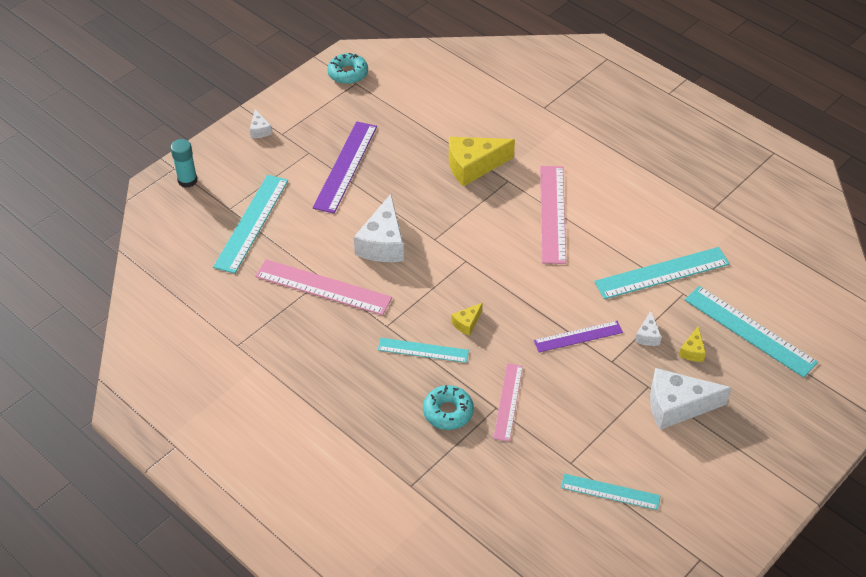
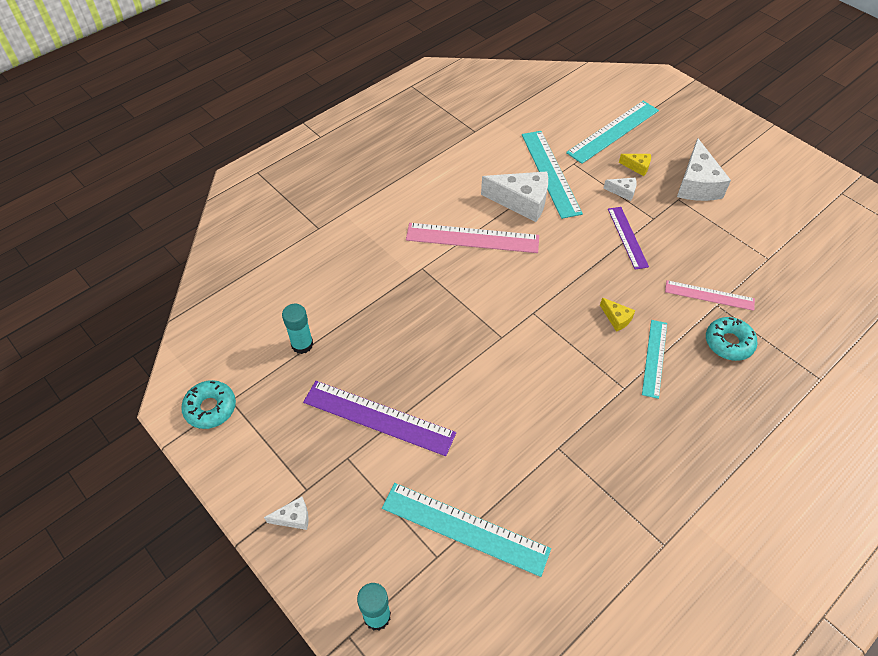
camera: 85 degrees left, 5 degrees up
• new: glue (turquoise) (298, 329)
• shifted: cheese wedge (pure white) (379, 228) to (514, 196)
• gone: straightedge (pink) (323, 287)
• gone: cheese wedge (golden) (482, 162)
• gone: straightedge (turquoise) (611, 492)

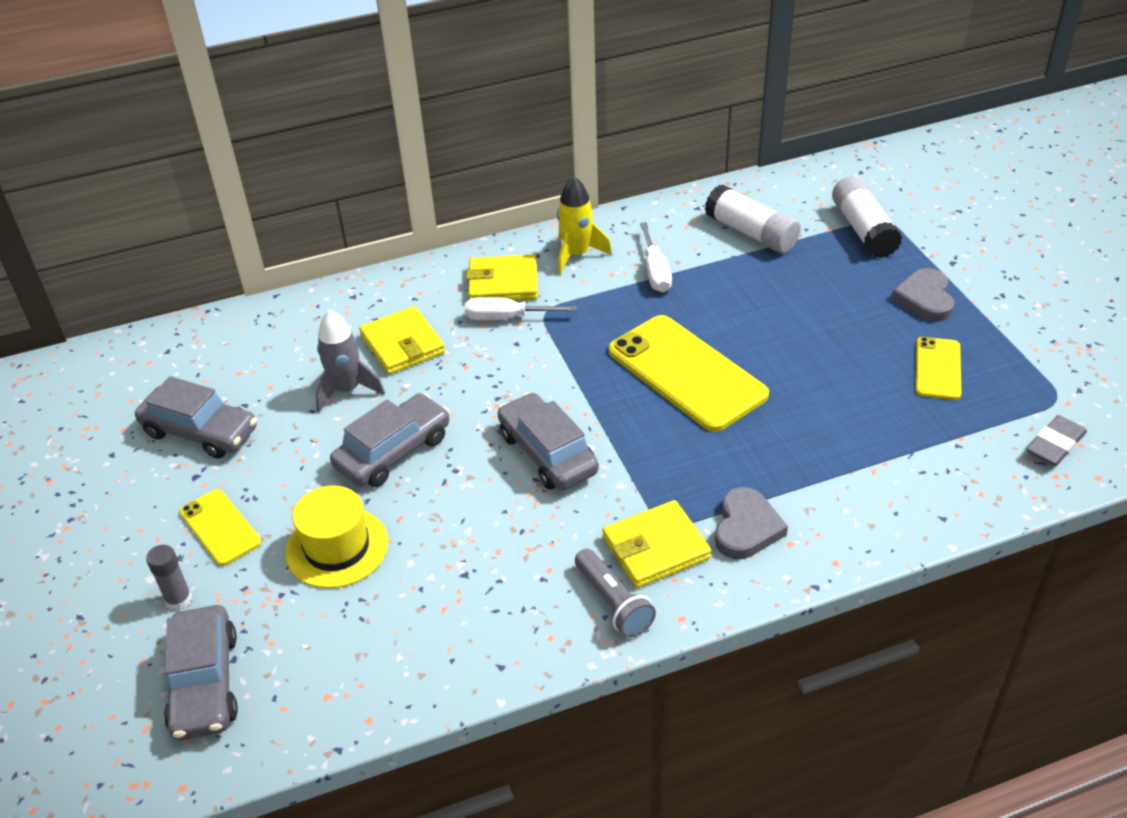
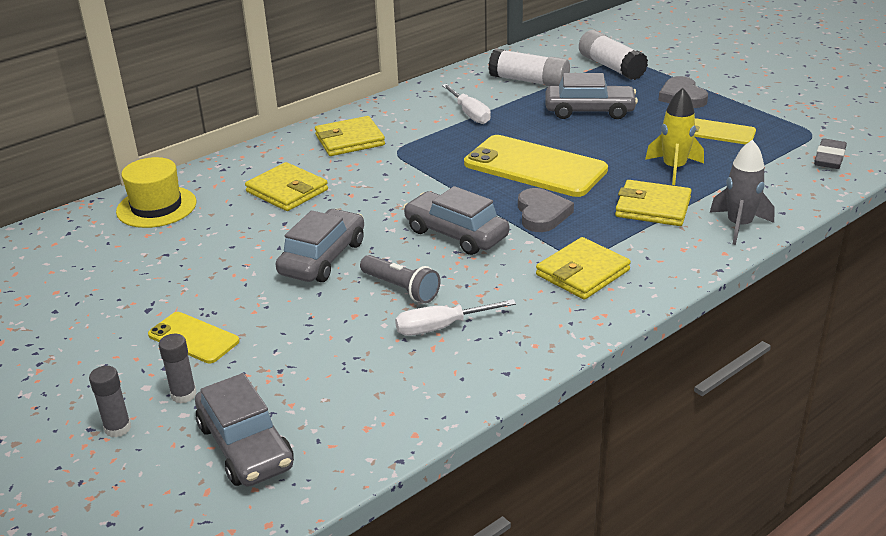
camera: 20 degrees left, 10 degrees down
• new: glue (grey) (110, 401)
• shifted: top hat (golden) (336, 536) to (156, 192)
• shifted: torch (grey) (615, 593) to (400, 279)
• shifted: hand screwdriver (pure white) (521, 308) to (455, 317)
• shifted: love heart (grey) (751, 523) to (546, 210)
• shifted: car (grey) (196, 417) to (592, 96)
• new: wallet (golden) (653, 203)
• shifted: spaceship (golden) (584, 225) to (674, 136)
• rotated: phone (golden) (939, 368) = (725, 131) 60 degrees counterclockwise
• shifted: spaceship (grey) (350, 361) to (742, 192)

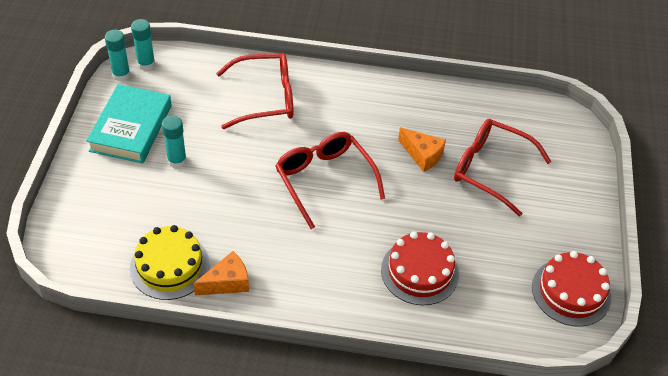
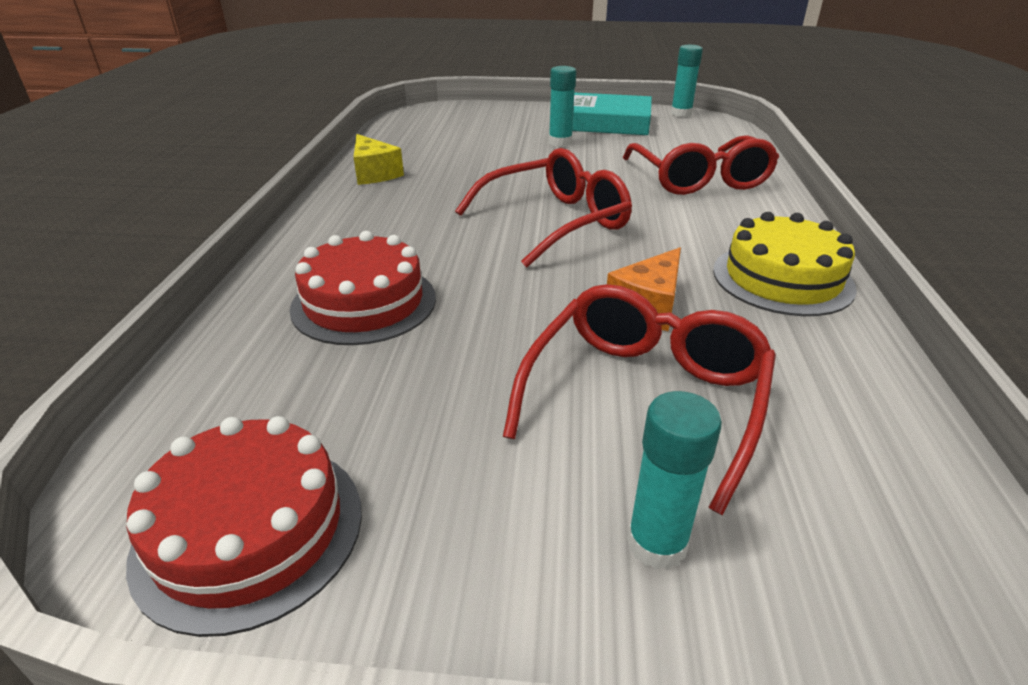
camera: 90 degrees right, 15 degrees down
• repainted: cheese wedge (bright orange) (221, 273) to cheese wedge (golden) (379, 159)
• shifted: glue (turquoise) (143, 45) to (674, 480)
• shifted: cake (golden) (170, 262) to (785, 264)

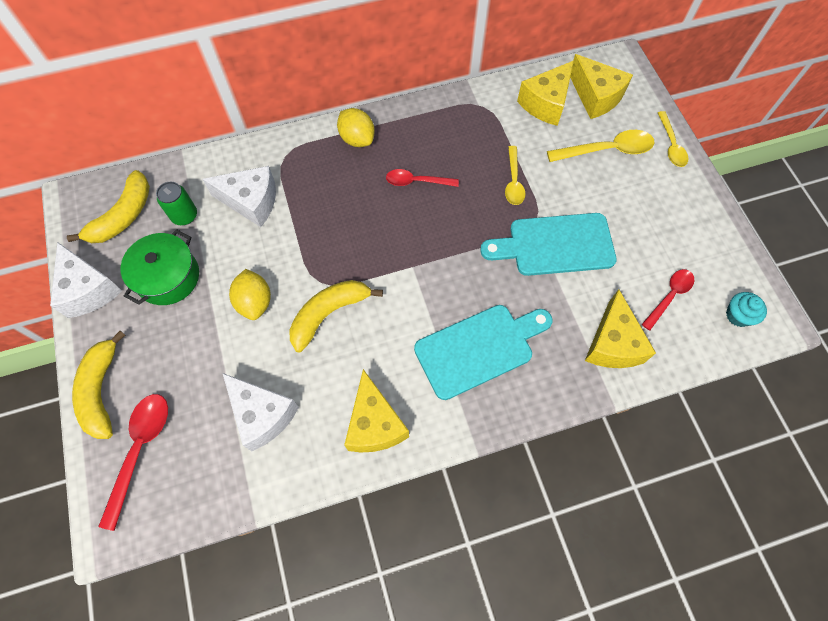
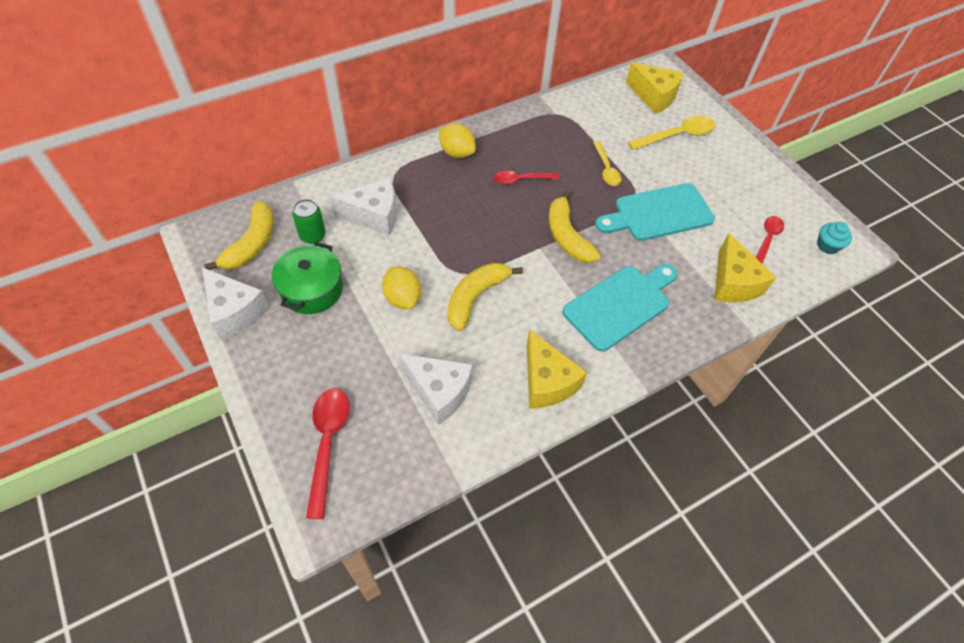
camera: 15 degrees left, 10 degrees down
• shifted: banana fruit (golden) (98, 385) to (575, 226)
• gone: cheese wedge (golden) (545, 93)
• gone: tablespoon (golden) (673, 139)

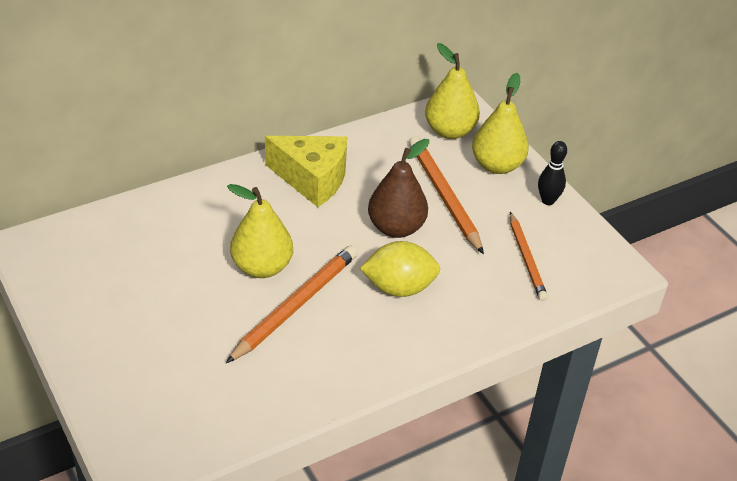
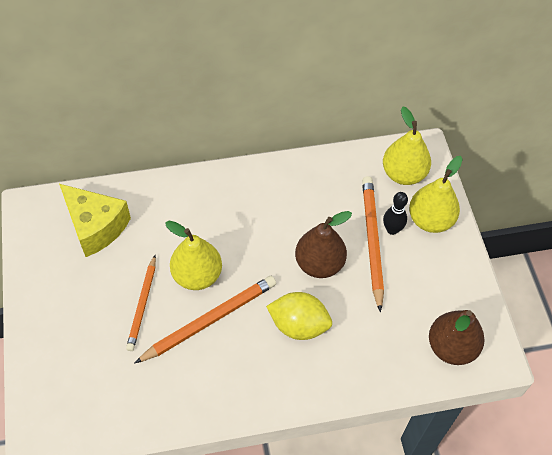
camera: 20 degrees right, 15 degrees up
• shifted: cheese wedge (golden) (306, 171) to (95, 220)
• shifted: wooden pencil (bright orange) (529, 256) to (141, 303)
• shifted: skittle (ebony) (552, 173) to (395, 213)
• new: toy pear (russet) (456, 337)

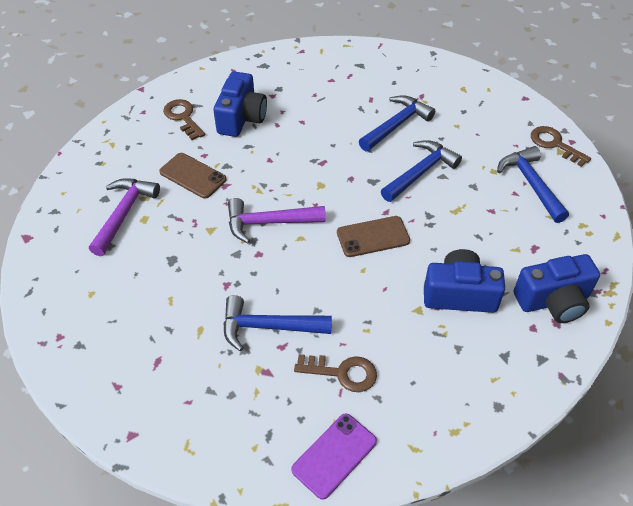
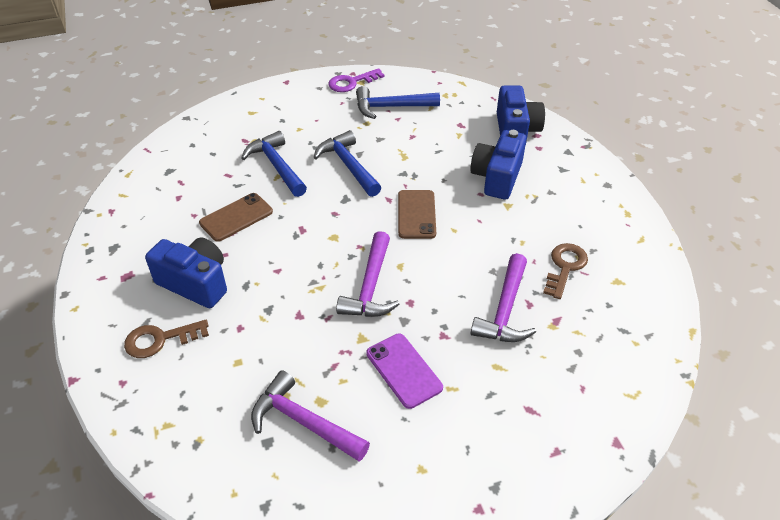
camera: 75 degrees left, 5 degrees down
• shifted: phone (russet) (193, 176) to (236, 217)
• repainted: key (russet) (561, 146) to key (purple) (356, 80)
• shifted: phone (purple) (334, 456) to (404, 371)
• repainted: hammer (blue) (277, 323) to hammer (purple) (503, 297)

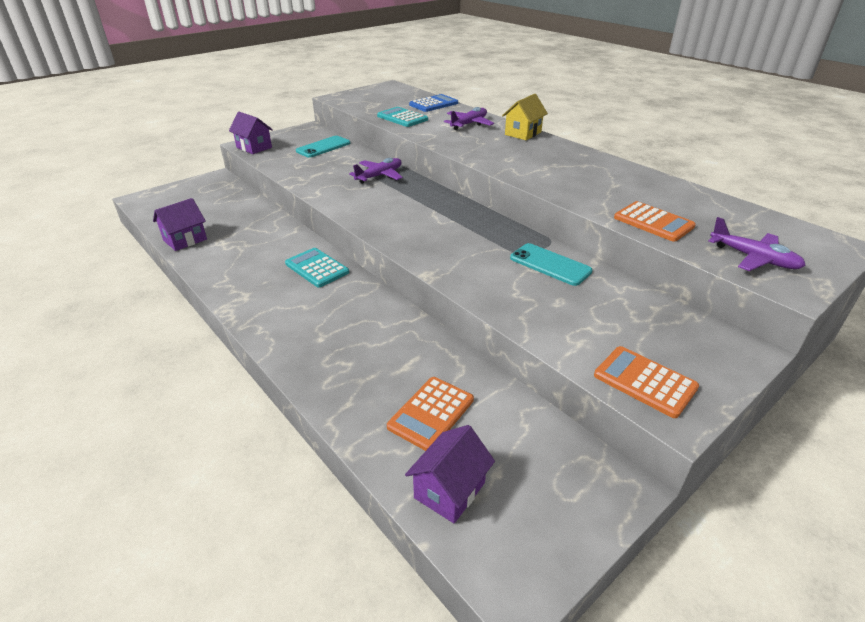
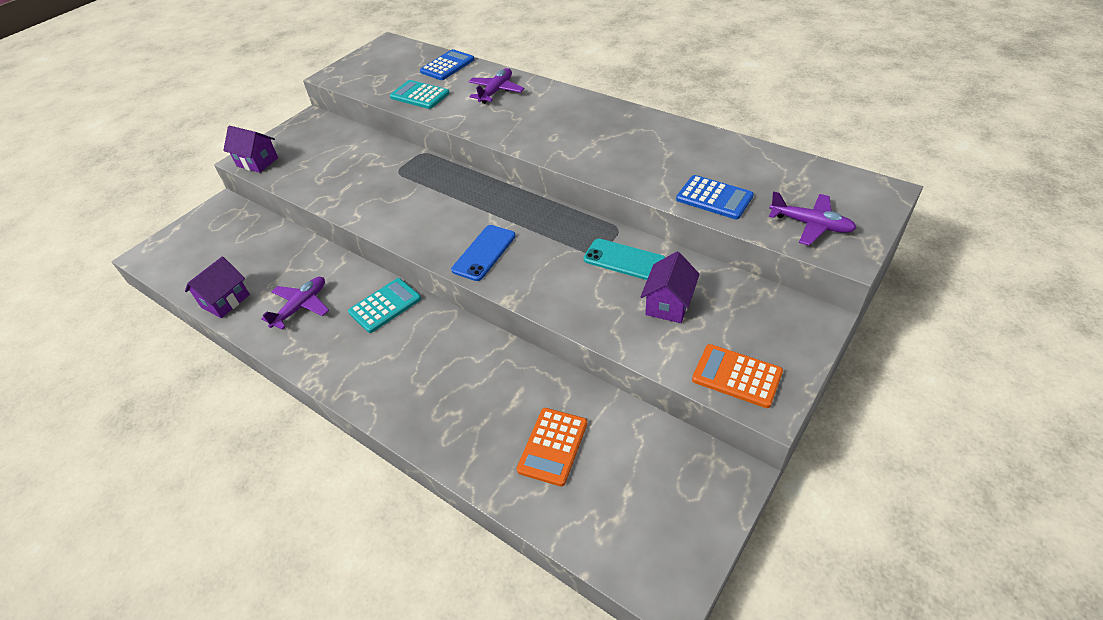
camera: 10 degrees left, 10 degrees up
• shifted: toy plane (purple) (376, 170) to (295, 303)
• rotated: calculator (turquoise) (317, 267) = (384, 305) 105 degrees clockwise
• new: phone (blue) (483, 253)
• shifted: cottage (purple) (450, 474) to (670, 287)
• repainted: calculator (bright orange) (655, 221) to calculator (blue) (715, 197)
• gone: phone (turquoise) (323, 147)
• gone: cottage (golden) (525, 117)

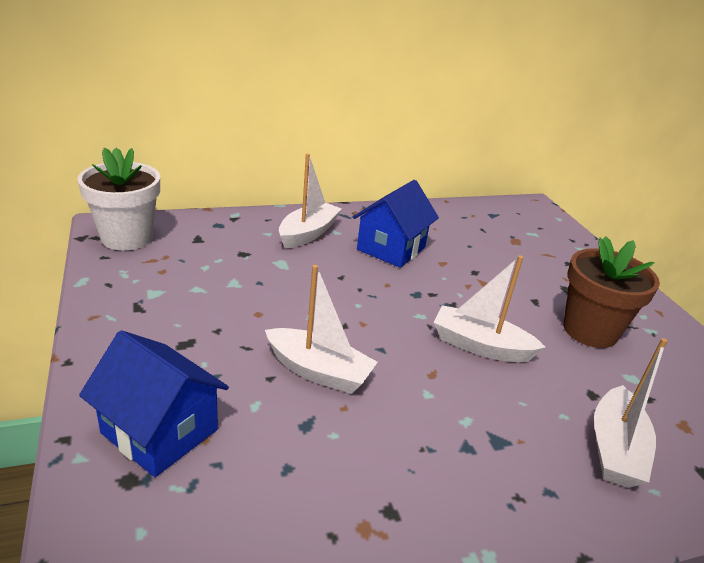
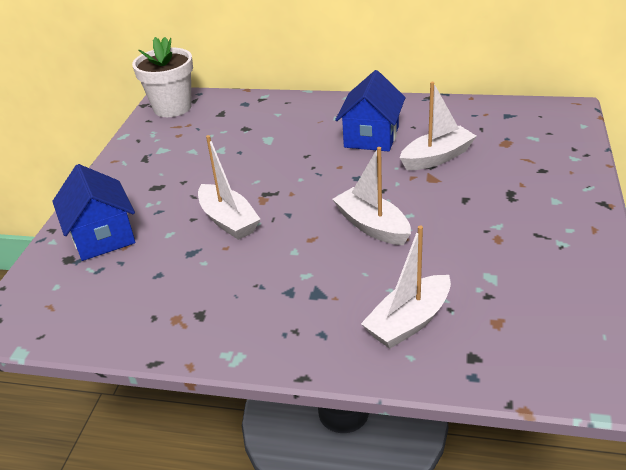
camera: 35 degrees right, 5 degrees up
• rotated: cottage (blue) (396, 224) = (370, 111) 45 degrees counterclockwise
• shifted: boat (pure white) (310, 200) to (438, 126)
• gone: plant pot (russet) (611, 292)

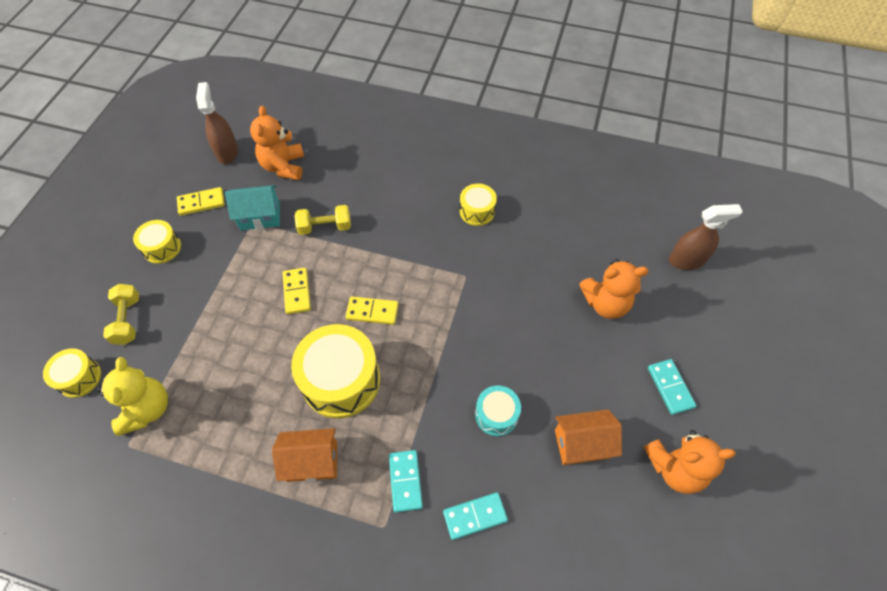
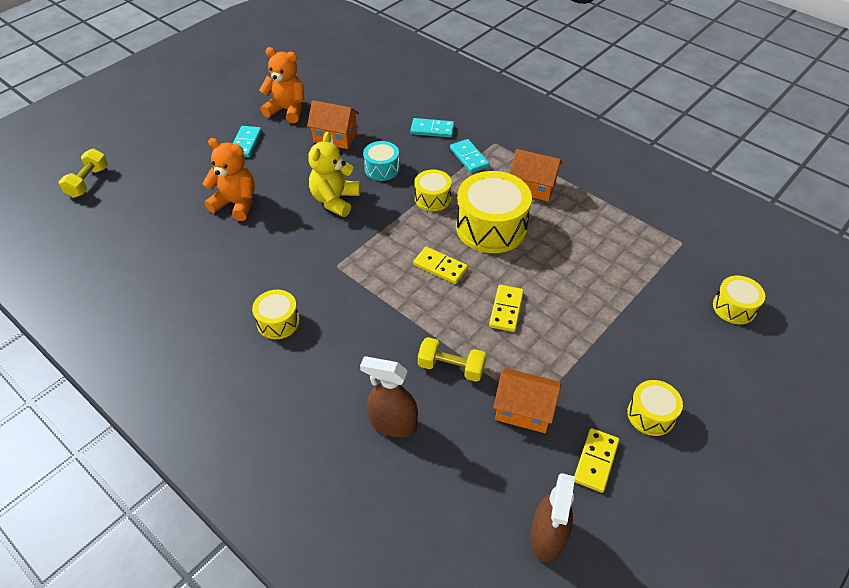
camera: 155 degrees left, 10 degrees down
• shifted: dumbbell (golden) (121, 314) to (83, 173)
• shifted: stuffed bear (golden) (132, 396) to (334, 174)
• shifted: spray bottle (russet) (706, 237) to (389, 397)
• new: snare drum (golden) (433, 190)
• rotated: domino (turquoise) (406, 481) = (470, 156) 45 degrees counterclockwise
• repainted: cottage (turquoise) (252, 207) to cottage (bright orange) (527, 400)
• rotated: domino (golden) (201, 201) = (596, 460) 75 degrees counterclockwise
• gone: stuffed bear (bright orange) (277, 143)

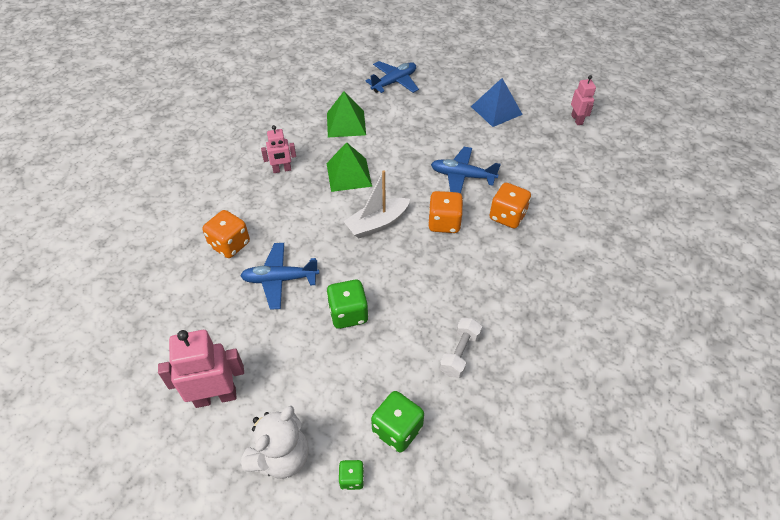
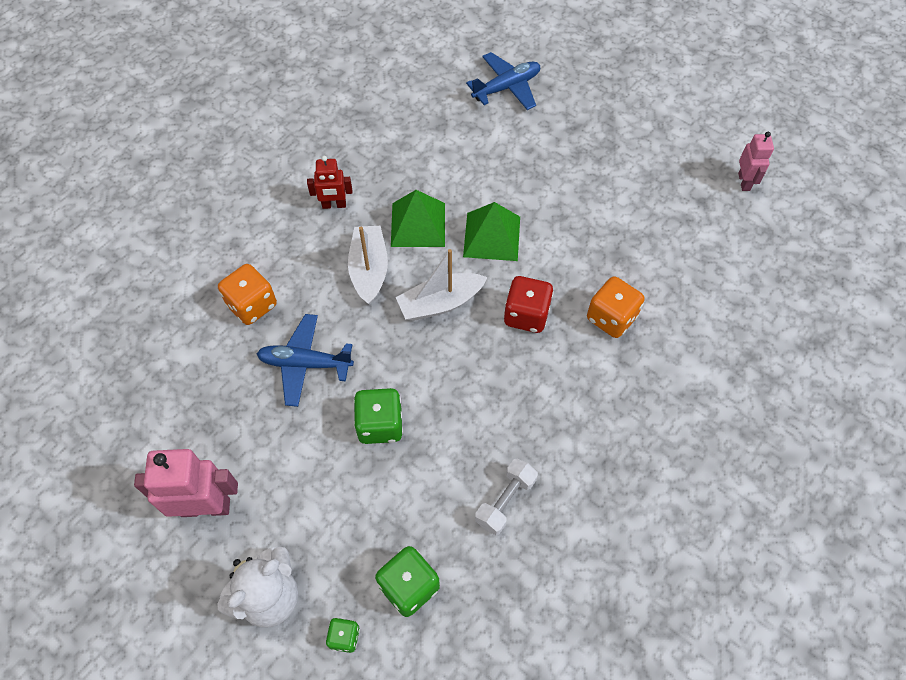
camera: 10 degrees right, 10 degrees up
• repainted: robot figure (pink) (278, 149) to robot figure (red) (329, 182)
• new: boat (pure white) (368, 265)
• shifted: pyramid (leaf-green) (346, 114) to (491, 231)
• repainted: dice (bright orange) (445, 212) to dice (red) (528, 304)
• gone: toy plane (blue) (466, 170)
• gone: pyramid (blue) (497, 102)

